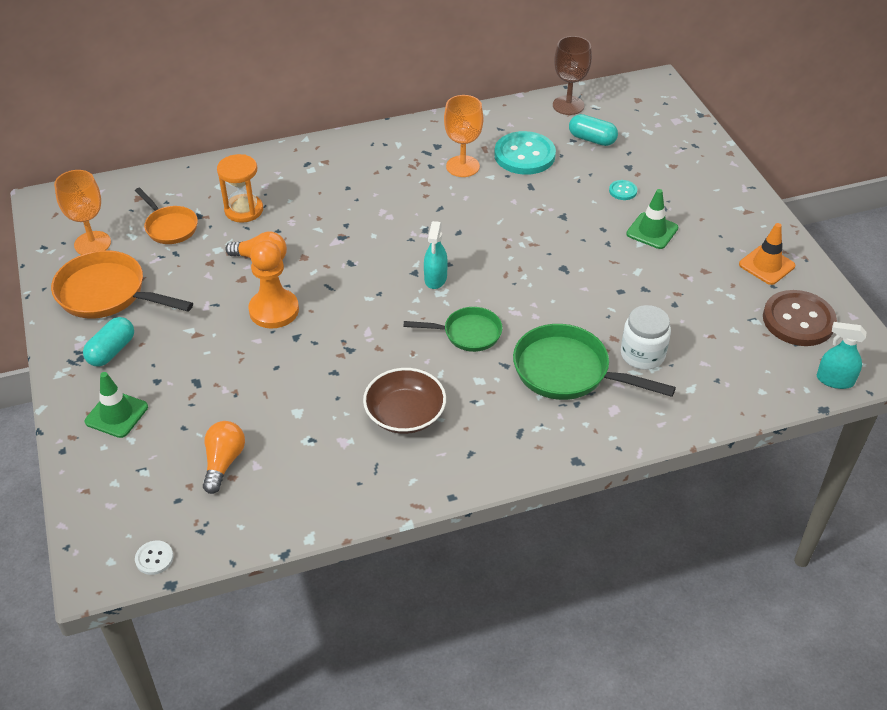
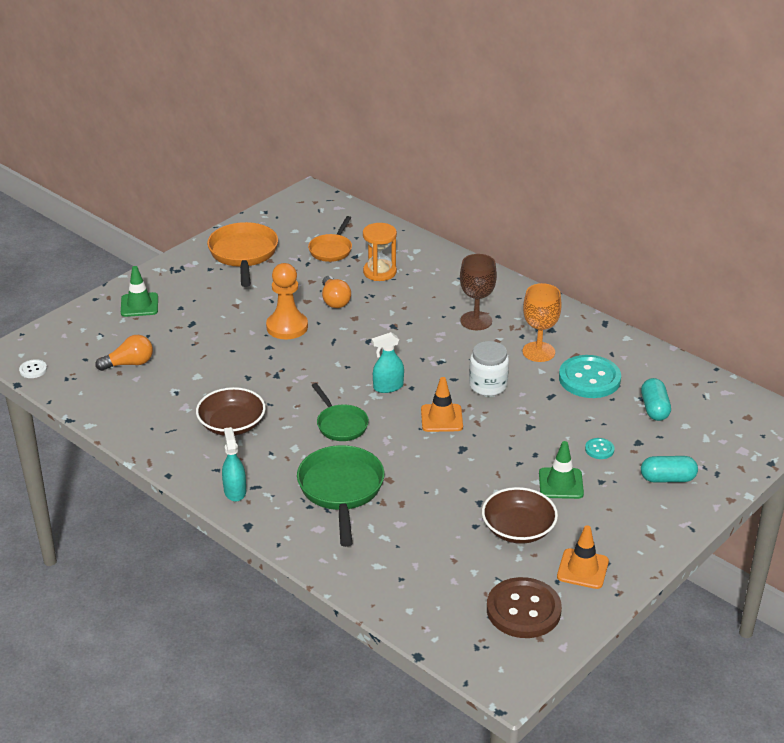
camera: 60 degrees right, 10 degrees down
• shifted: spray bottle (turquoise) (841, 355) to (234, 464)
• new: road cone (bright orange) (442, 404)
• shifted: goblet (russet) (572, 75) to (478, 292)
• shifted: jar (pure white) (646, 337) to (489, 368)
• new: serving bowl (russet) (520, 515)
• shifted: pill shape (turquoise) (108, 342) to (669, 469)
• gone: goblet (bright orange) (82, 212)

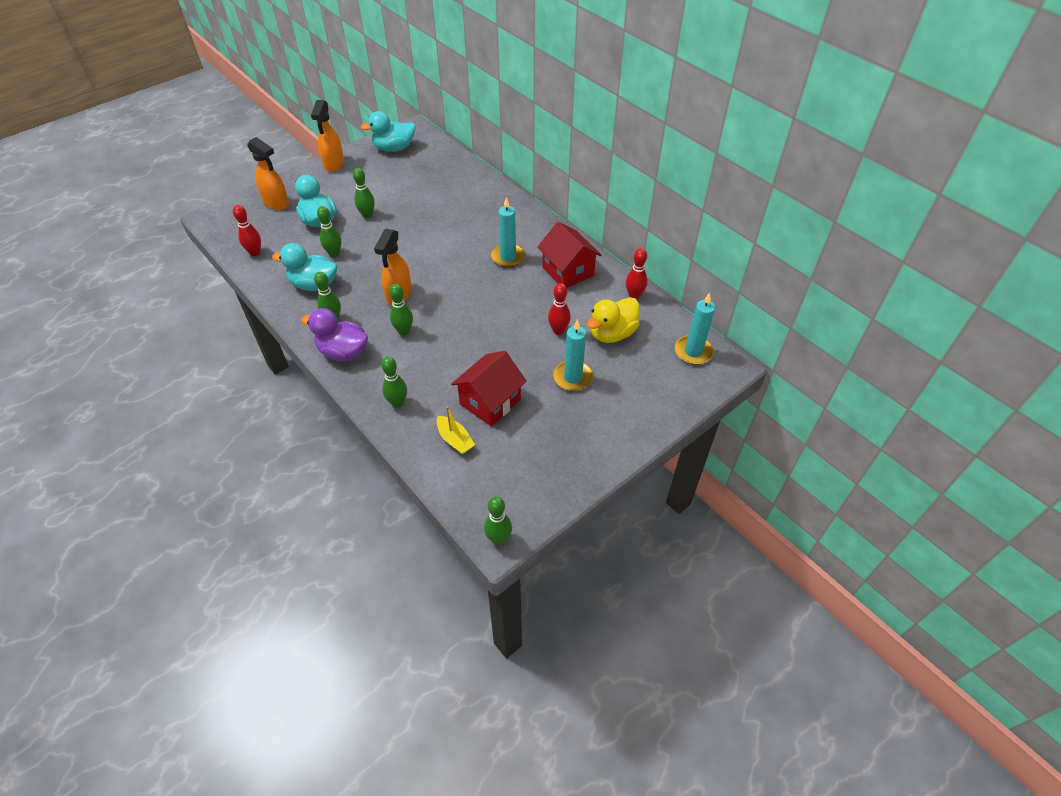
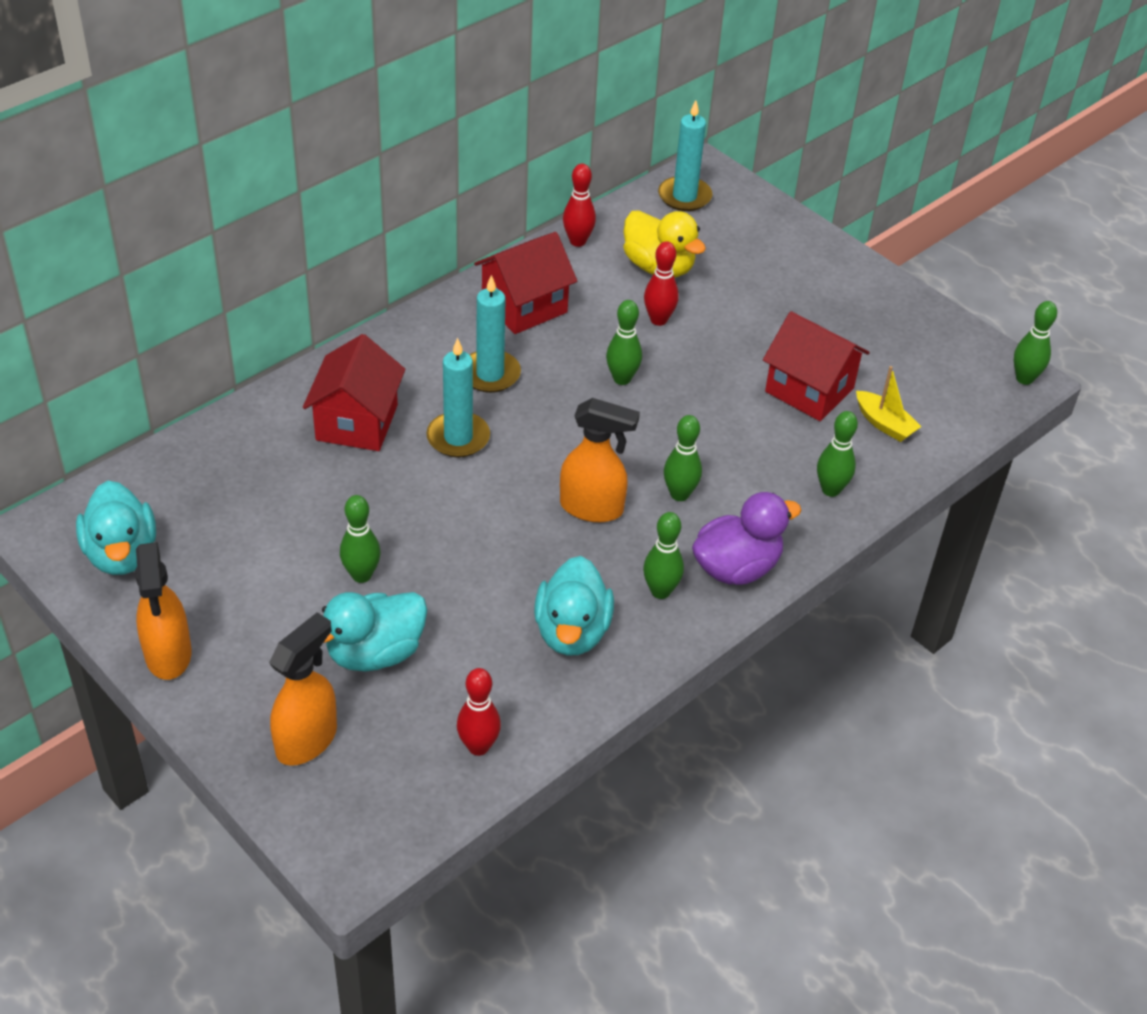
camera: 95 degrees left, 5 degrees down
• rotated: spray bottle (bright orange) (327, 136) = (163, 611) 75 degrees clockwise
• new: cottage (red) (354, 392)
• shifted: candle (turquoise) (573, 355) to (458, 397)
• shifted: skittle (leaf-green) (329, 231) to (624, 342)
• rotated: toy duck (purple) (334, 334) = (746, 538) 135 degrees counterclockwise
• rotated: boat (golden) (456, 430) = (889, 404) 90 degrees clockwise

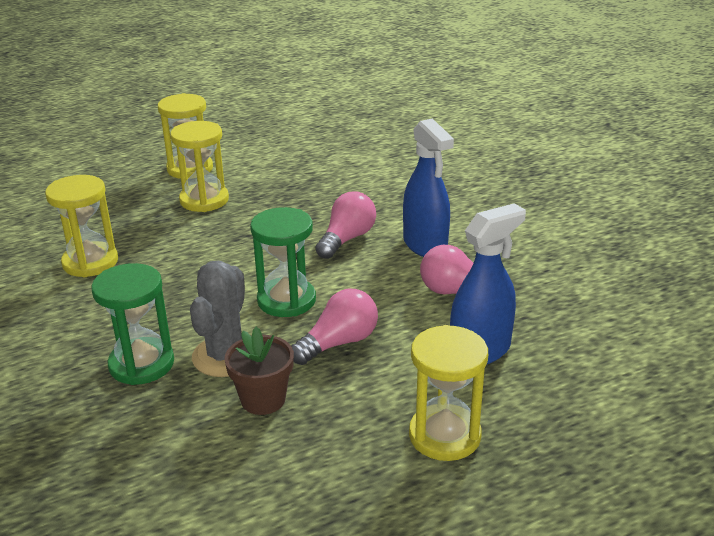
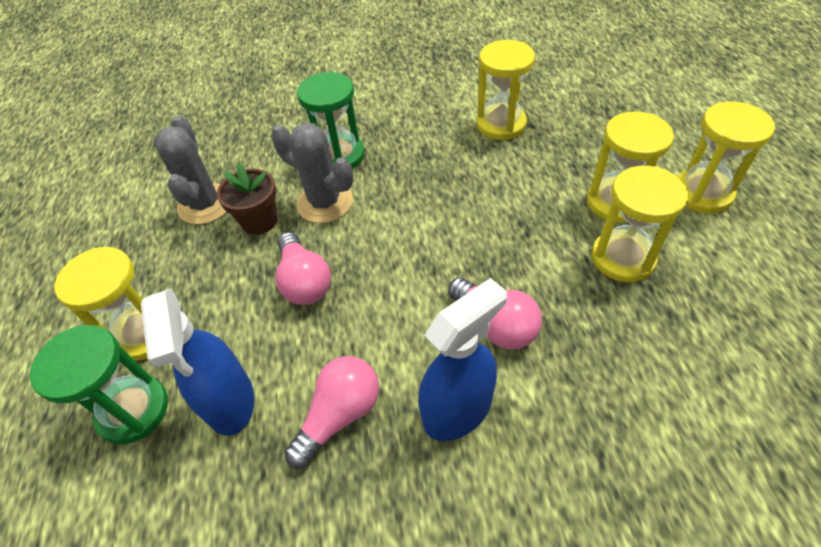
camera: 110 degrees right, 20 degrees up
• shifted: sand timer (leaf-green) (283, 262) to (99, 384)
• new: cactus (grey) (190, 170)
• rotated: spray bottle (blue) (428, 187) = (462, 359) 150 degrees clockwise
• new: sand timer (golden) (640, 224)

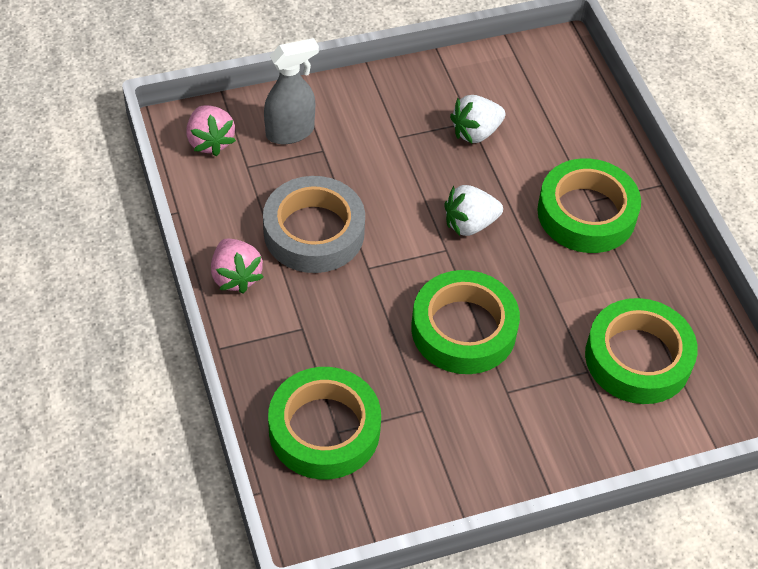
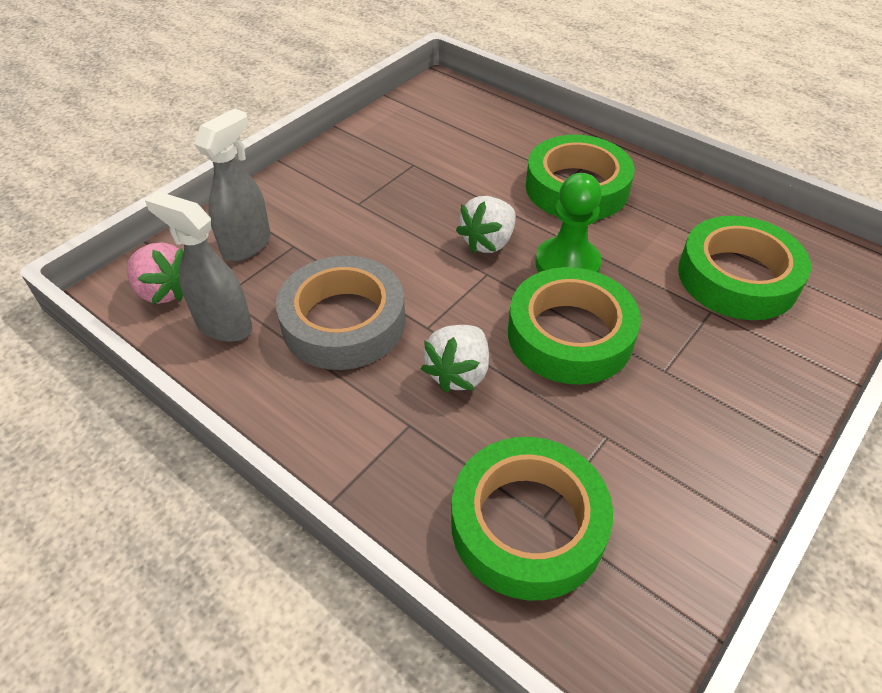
camera: 30 degrees left, 5 degrees down
• new: spray bottle (grey) (198, 266)
• shifted: strawberry (pure white) (477, 119) to (455, 359)
• new: pawn (leaf-green) (569, 223)
• gone: strawberry (pink) (237, 266)

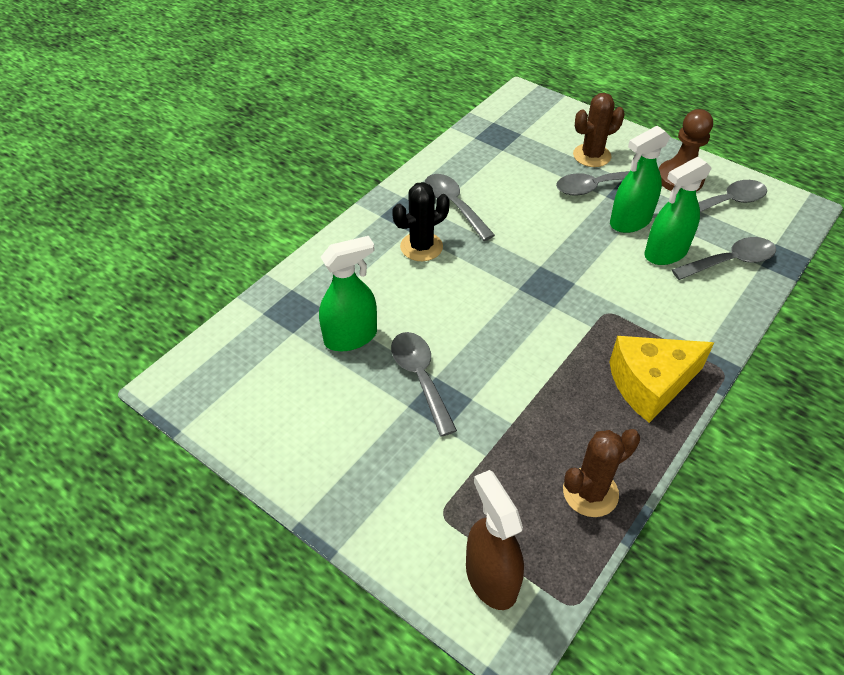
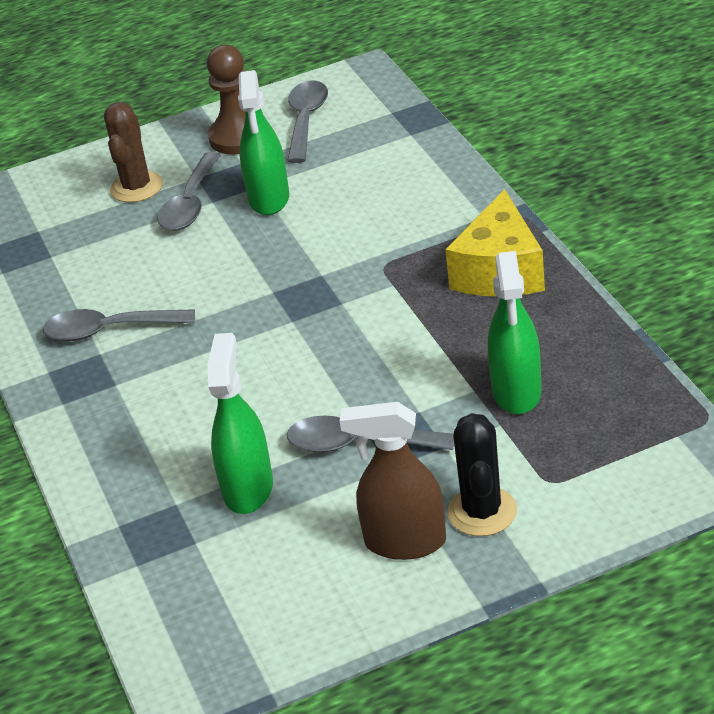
camera: 55 degrees left, 10 degrees down
• shifted: spray bottle (russet) (495, 540) to (393, 481)
• shifted: cactus (ebony) (421, 221) to (482, 474)
• shifted: spray bottle (leaf-green) (678, 211) to (515, 332)
• gone: cactus (russet) (601, 473)
• gone: tablespoon (grey) (724, 258)

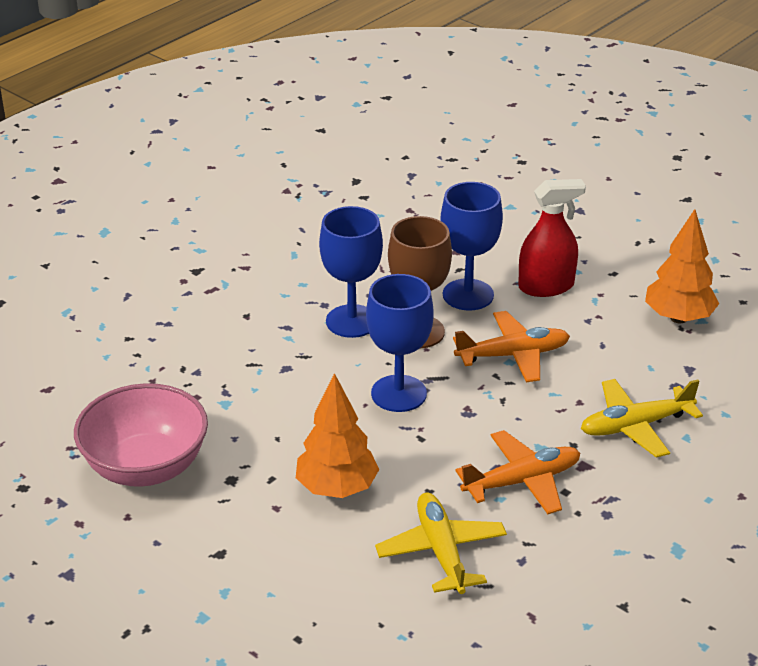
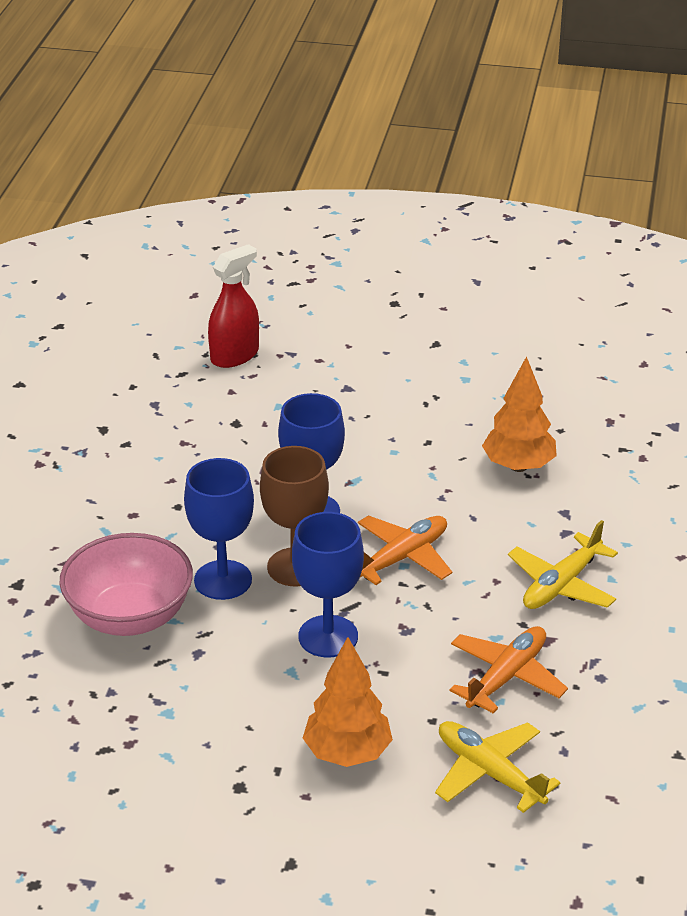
camera: 30 degrees left, 0 degrees up
• shifted: serving bowl (pink) (141, 435) to (126, 584)
• shifted: spray bottle (red) (552, 238) to (233, 306)

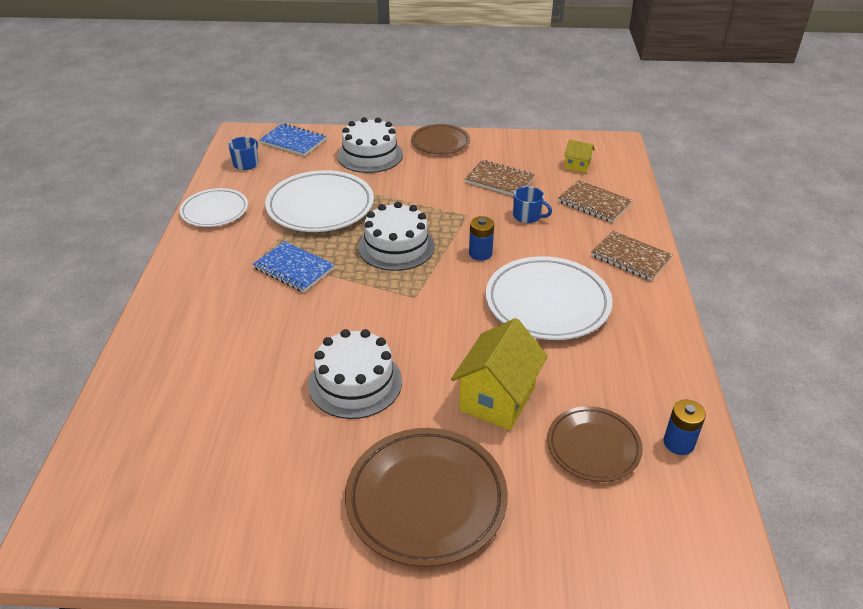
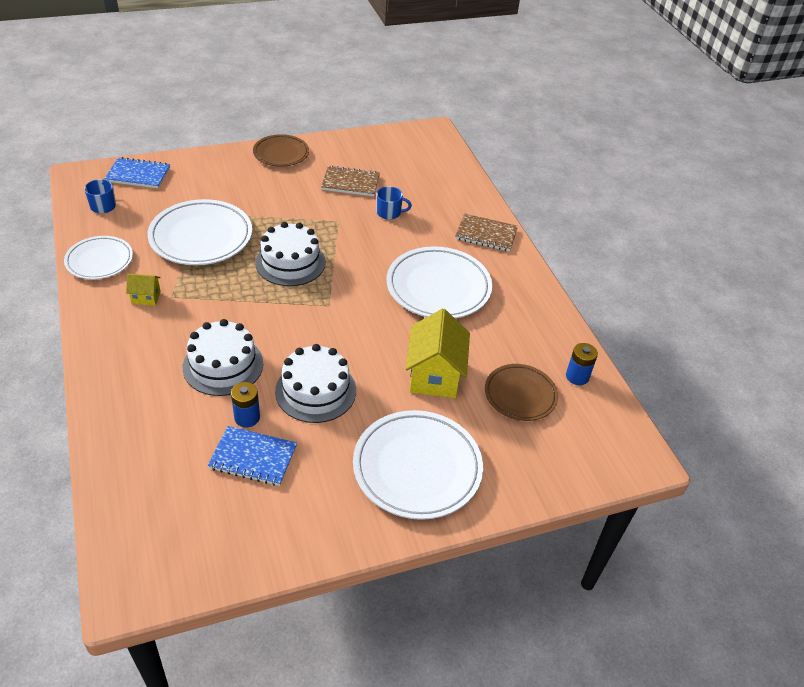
camera: 25 degrees left, 5 degrees up
• shifted: cottage (golden) (579, 156) to (143, 290)
• shifted: cake (pure white) (370, 145) to (223, 357)
• shifted: exercise book (blue) (294, 267) to (252, 456)
• shifted: AA battery (blue) (481, 238) to (245, 404)
• repainted: flat dish (russet) (426, 497) to flat dish (pure white) (418, 465)
• gone: exercise book (russet) (595, 201)

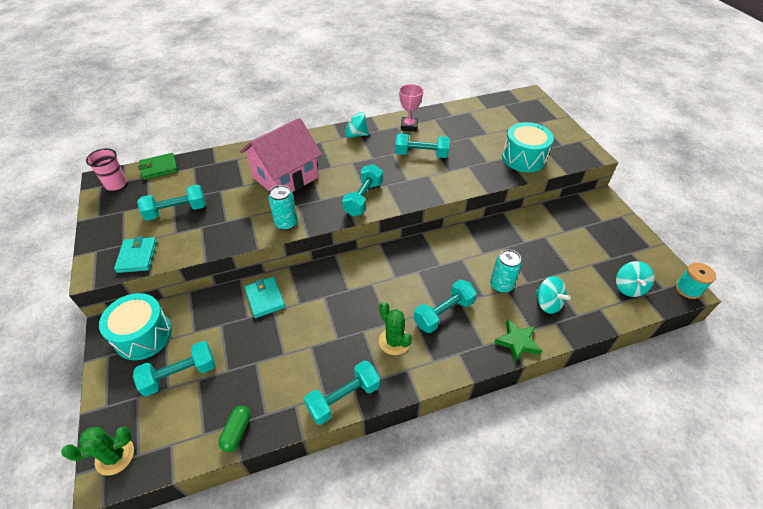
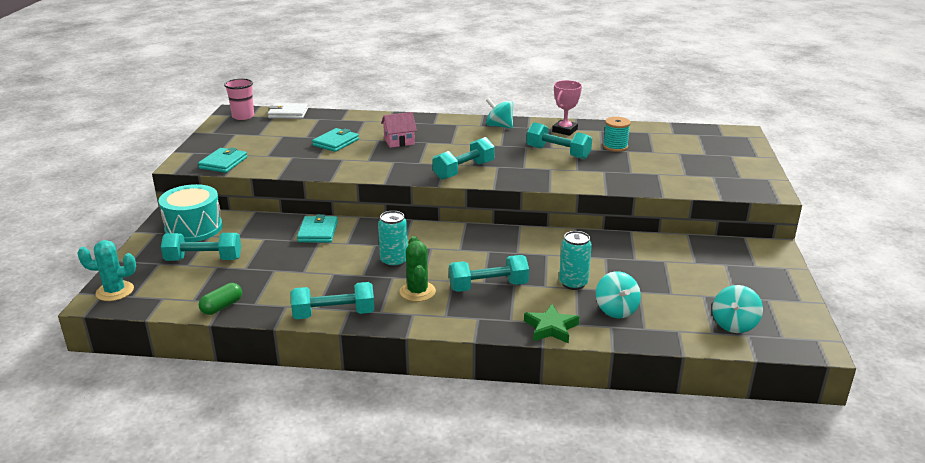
camera: 25 degrees right, 20 degrees down
• repainted: cactus (leaf-green) (97, 451) to cactus (turquoise) (106, 270)
• repainted: wallet (leaf-green) (158, 166) to wallet (pure white) (288, 111)
• new: wallet (turquoise) (335, 140)
• shifted: can (turquoise) (283, 207) to (393, 239)
• scaled: cottage (pink) (281, 155) = (399, 130) x0.48
• shifted: bobbin (turquoise) (695, 280) to (617, 134)
• gone: dumbbell (turquoise) (171, 202)
• gone: snare drum (turquoise) (528, 147)

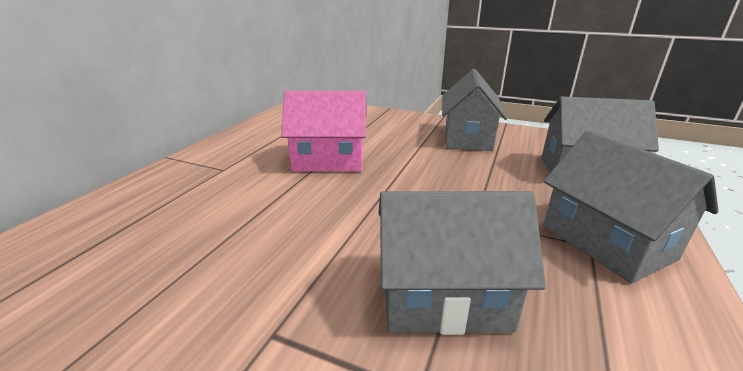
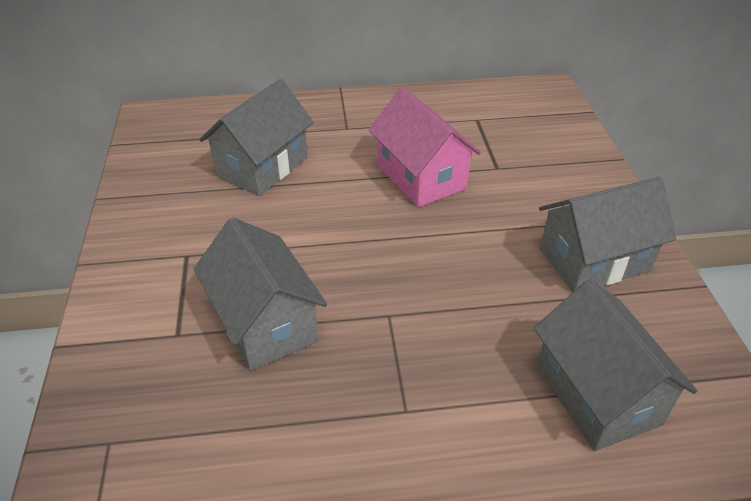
camera: 60 degrees right, 15 degrees up
• shifted: cottage (grey) (631, 206) to (256, 137)

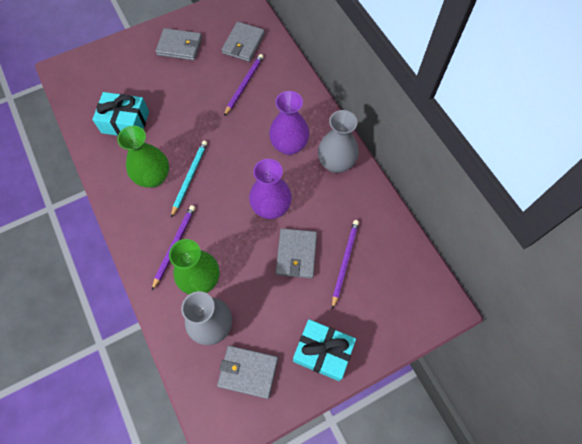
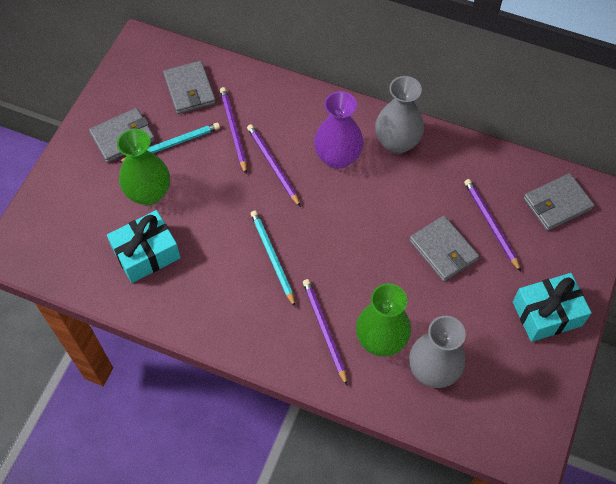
camera: 40 degrees left, 5 degrees down
• shifted: tall vase (leaf-green) (143, 157) to (143, 167)
• new: wooden pencil (turquoise) (169, 143)
• new: wooden pencil (purple) (274, 165)
• shifted: wallet (grey) (247, 372) to (559, 202)
• gone: tall vase (purple) (270, 189)

